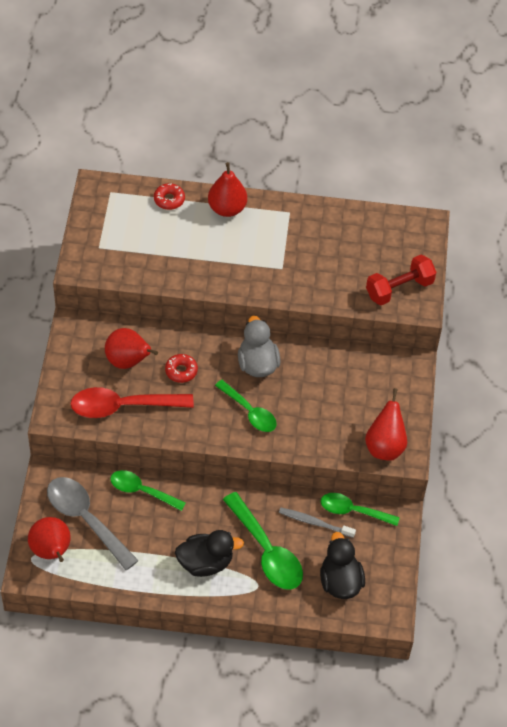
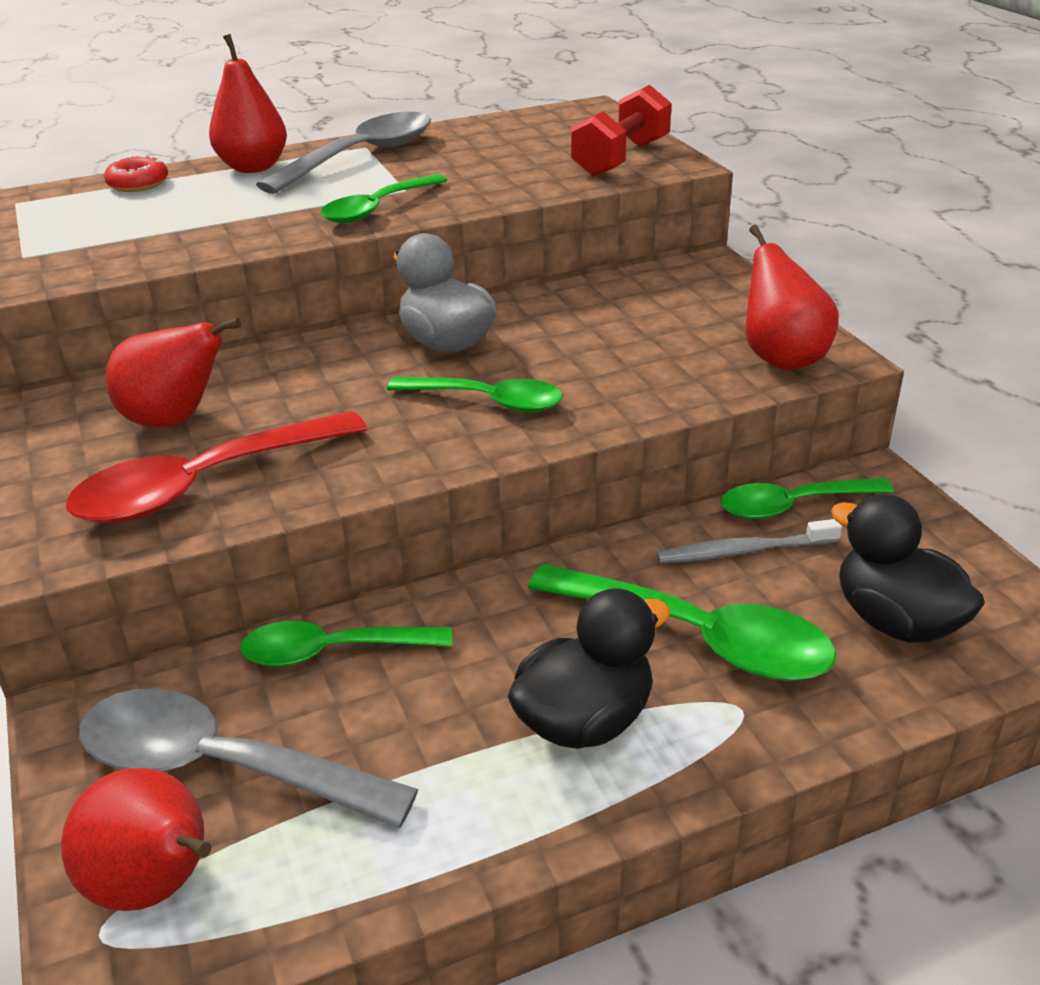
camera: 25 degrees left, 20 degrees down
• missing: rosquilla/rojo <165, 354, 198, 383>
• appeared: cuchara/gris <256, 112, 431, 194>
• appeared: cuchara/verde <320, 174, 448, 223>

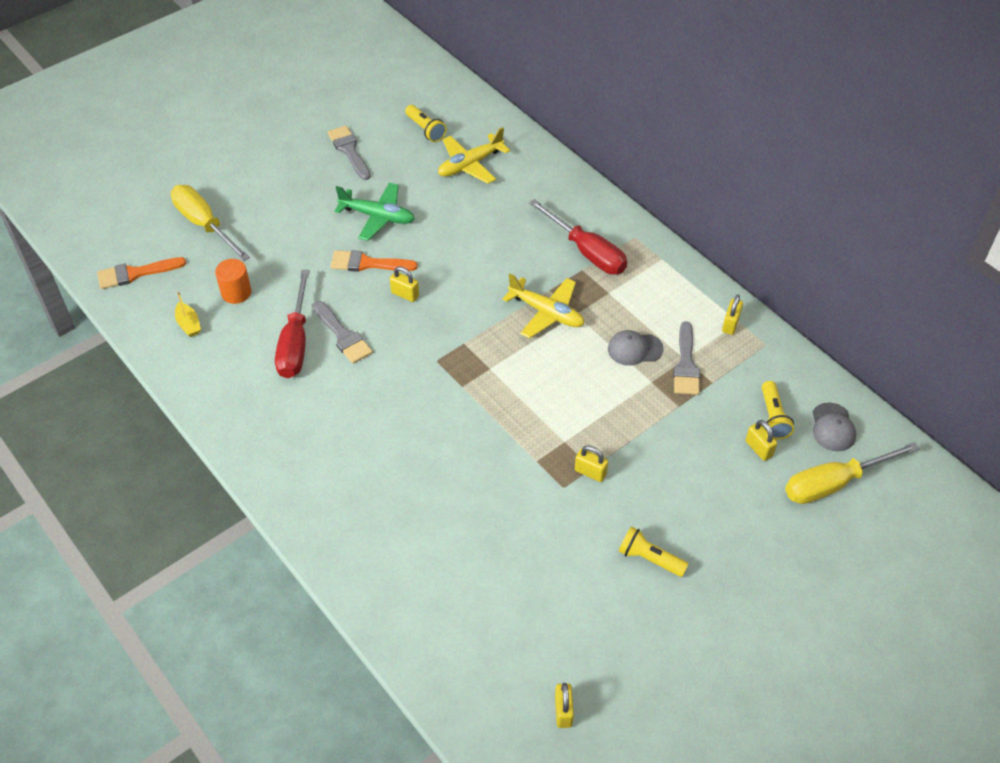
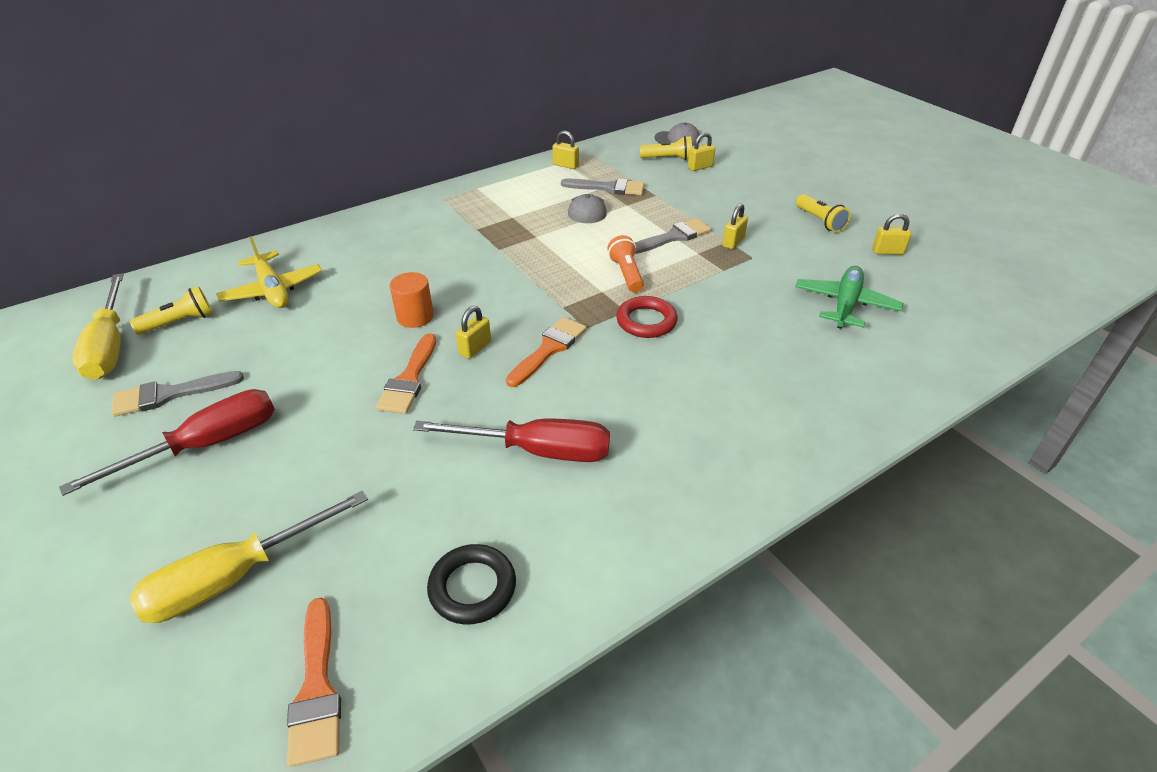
camera: 85 degrees left, 10 degrees down
• exchanged: barco/amarillo <175, 292, 201, 337> to anillo/negro <427, 544, 516, 625>
• relocated: cilindro/naranja <215, 259, 251, 304> to <390, 272, 434, 328>
• relocated: pincel/gris <313, 301, 373, 364> to <635, 218, 711, 254>
• relocated: avión/verde <334, 183, 415, 241> to <795, 266, 903, 329>
• missing: avión/amarillo <503, 274, 584, 339>
• relocated: destornillador/rojo <529, 199, 627, 274> to <59, 389, 275, 496>
• relocated: candado/amarillo <555, 683, 574, 728> to <872, 213, 911, 255>
• spun: lámpara de mano/amarillo <619, 526, 688, 577> = <796, 194, 851, 233> 60 degrees counterclockwise
• relocated: destornillador/amarillo <785, 442, 920, 504> to <72, 273, 124, 380>
• appeared: pincel/naranja <506, 317, 587, 387>
• appeared: lámpara de mano/naranja <607, 235, 644, 292>
• appeared: anillo/rojo <616, 296, 678, 338>

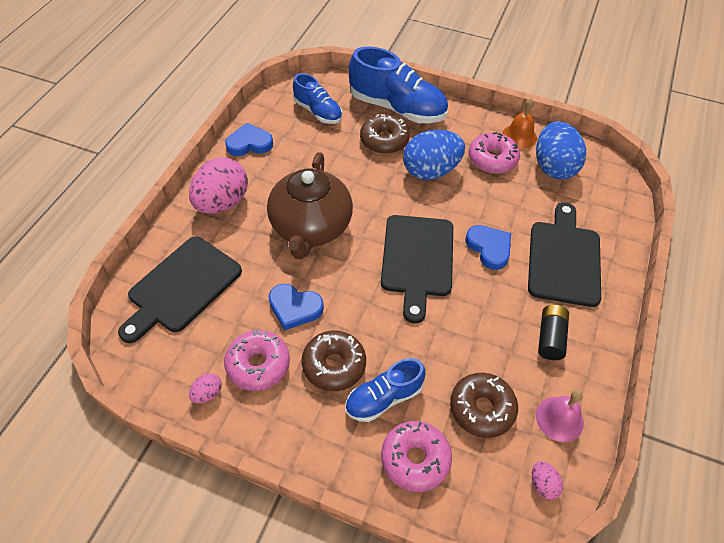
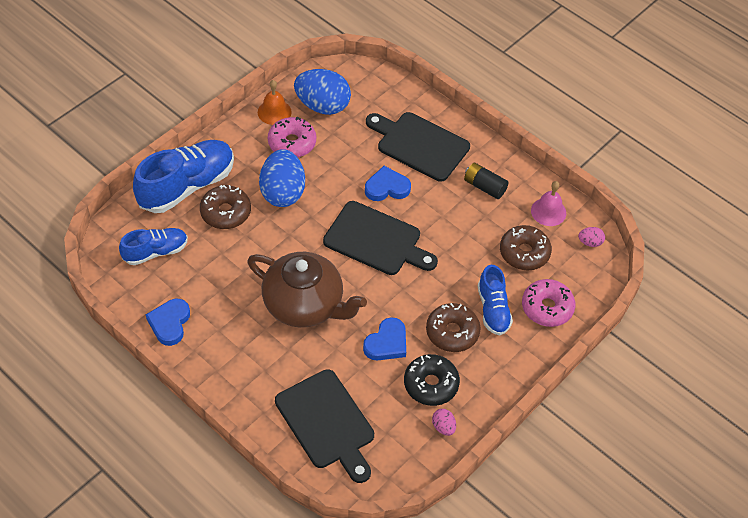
camera: 70 degrees left, 0 degrees up
• missing: huevo/rosa <189, 157, 248, 214>
• colour: rosquilla/rosa <224, 330, 290, 391> to rosquilla/negro <404, 354, 460, 406>

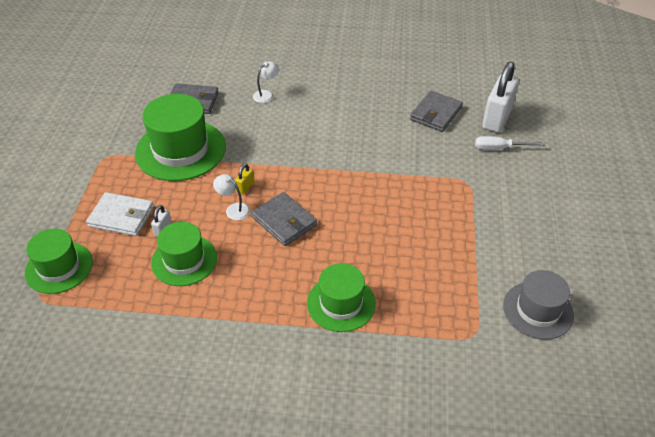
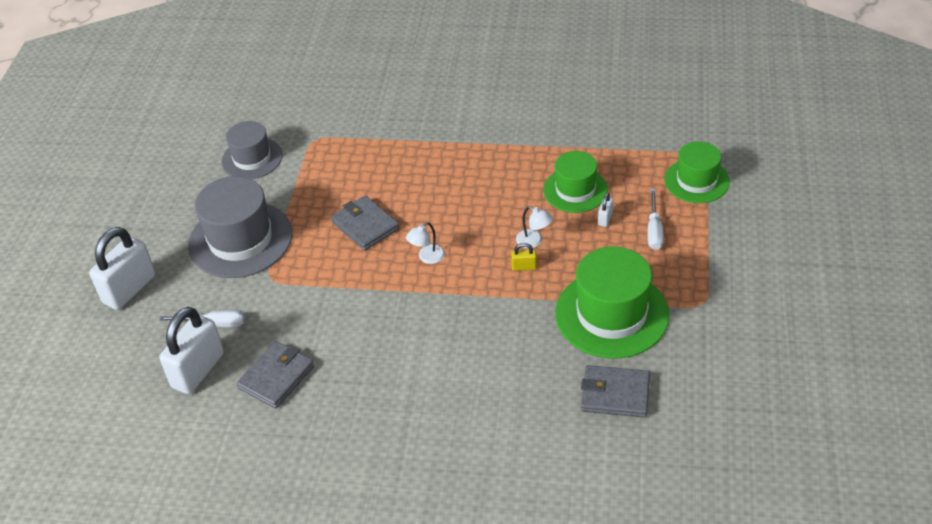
camera: 175 degrees left, 0 degrees up
• exchanged: cartera/blanco <86, 192, 154, 236> to destornillador/blanco <647, 189, 664, 250>
• spun: candado/amarillo <235, 163, 254, 194> = <511, 243, 537, 271> 60 degrees clockwise
• relocated: cartera/gris <251, 192, 317, 246> to <331, 195, 399, 251>
• relocated: lámpara/blanco <253, 61, 279, 103> to <406, 222, 445, 264>
• missing: sombrero/verde <307, 263, 376, 332>
• appeared: candado/blanco <89, 227, 156, 310>
• appeared: sombrero/gris <188, 176, 292, 278>

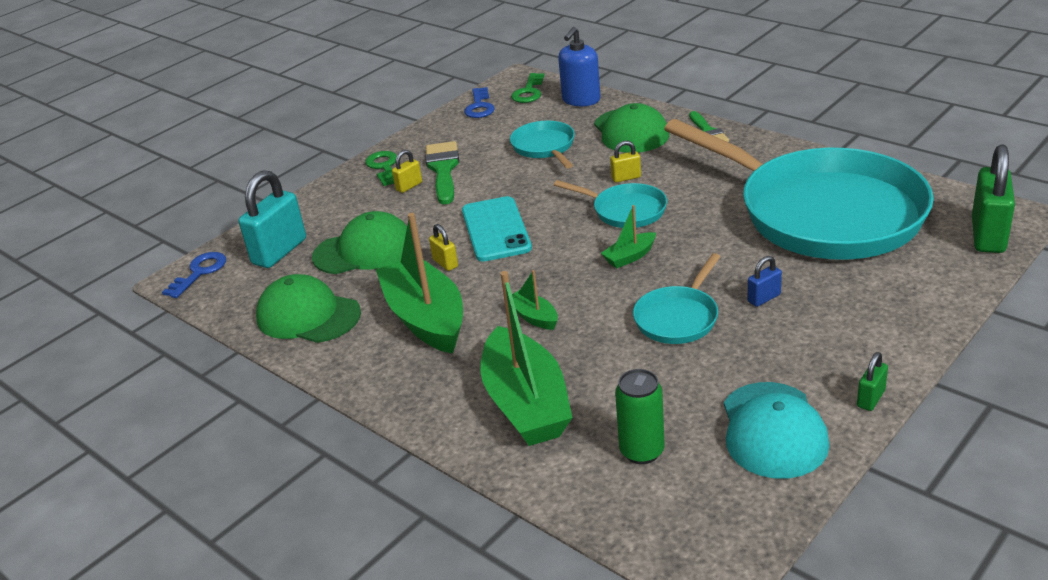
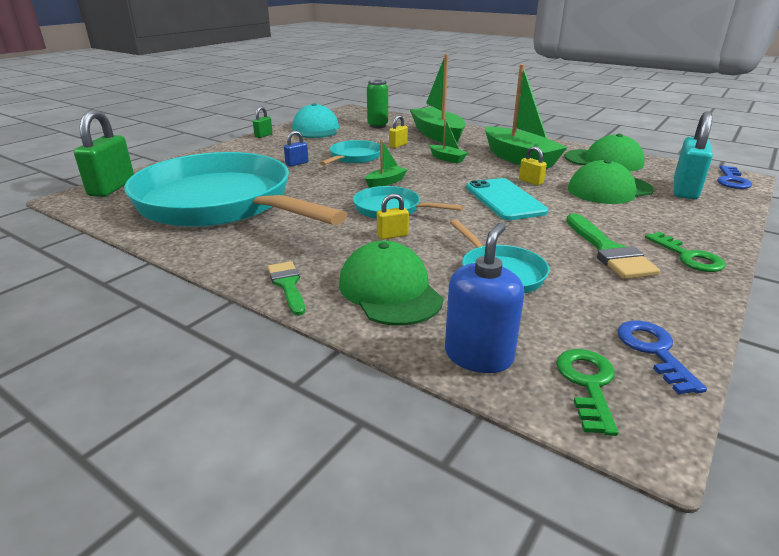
camera: 170 degrees right, 5 degrees down
• relocated: candado/amarillo <392, 150, 422, 193> to <389, 115, 408, 148>

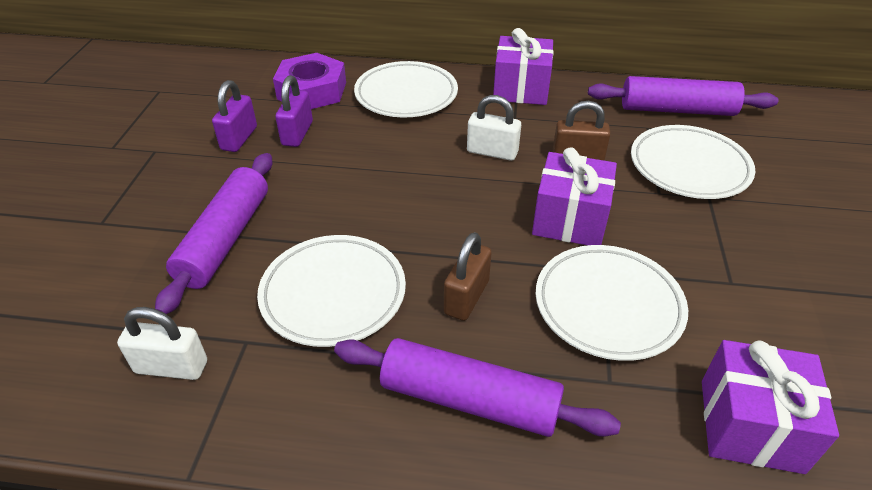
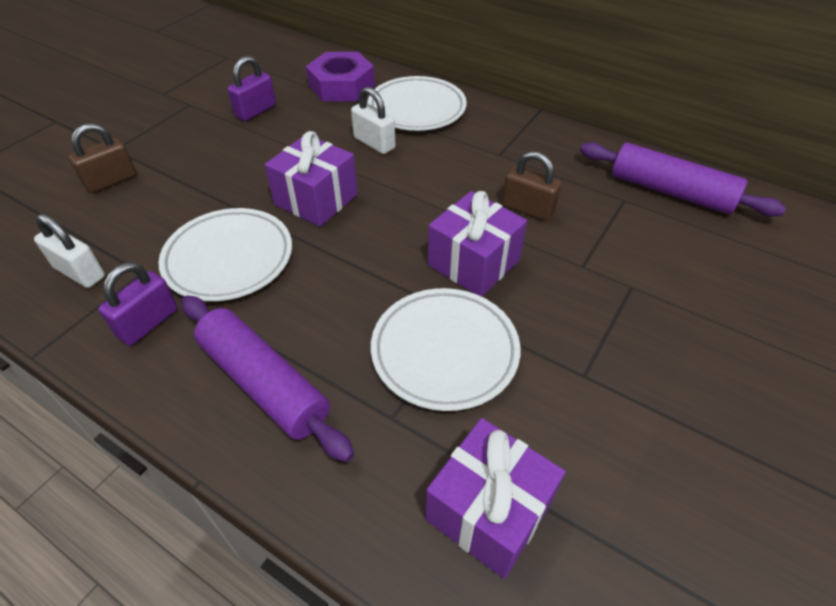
camera: 25 degrees right, 5 degrees up
• missing: rodillo/morado <155, 153, 273, 314>
• relocated: candado/morado <275, 75, 313, 147> to <98, 262, 178, 346>
• relocated: candado/marrón <444, 232, 492, 321> to <69, 123, 137, 193>
• relocated: candado/blanco <467, 95, 521, 161> to <351, 87, 395, 154>
• relocated: regalo/morado <493, 28, 554, 105> to <265, 131, 358, 227>
• missing: plato/blanco <631, 125, 756, 199>

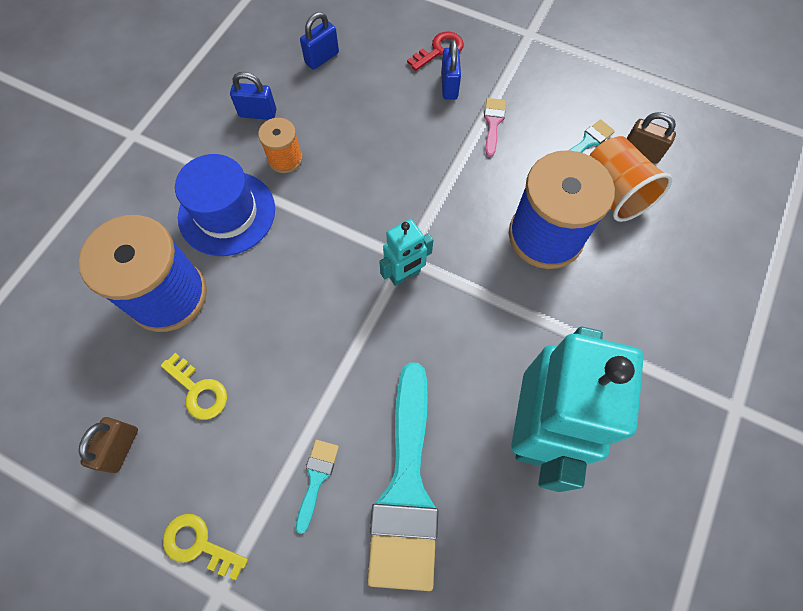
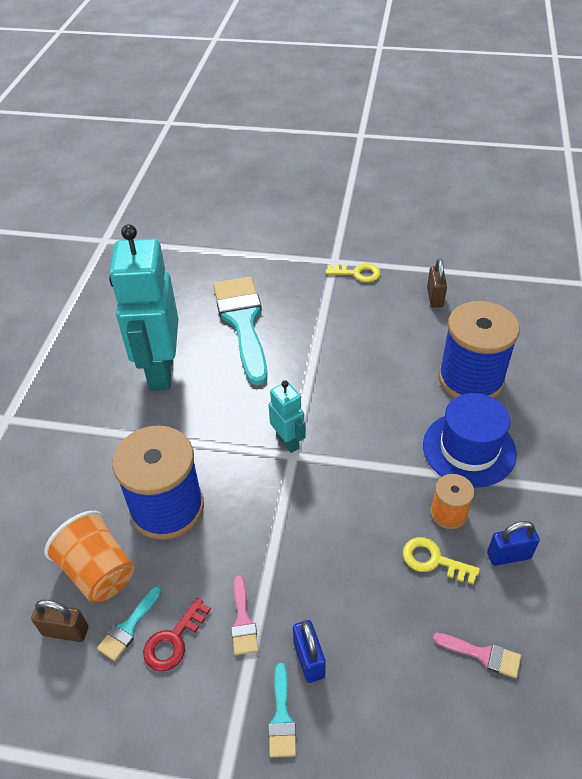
camera: 165 degrees right, 20 degrees down
• relocated: llave/amarillo <161, 353, 227, 420> to <403, 537, 480, 585>
• relocated: pincel/turquesa <296, 440, 339, 534> to <268, 663, 296, 757>
• exchanged: candado/azul <300, 12, 339, 70> to pincel/rosa <433, 633, 521, 678>
• spun: robot/turquesa <379, 219, 433, 286> = <269, 380, 306, 453> 105 degrees clockwise
• relocated: llave/rojo <407, 32, 464, 71> to <143, 598, 211, 671>

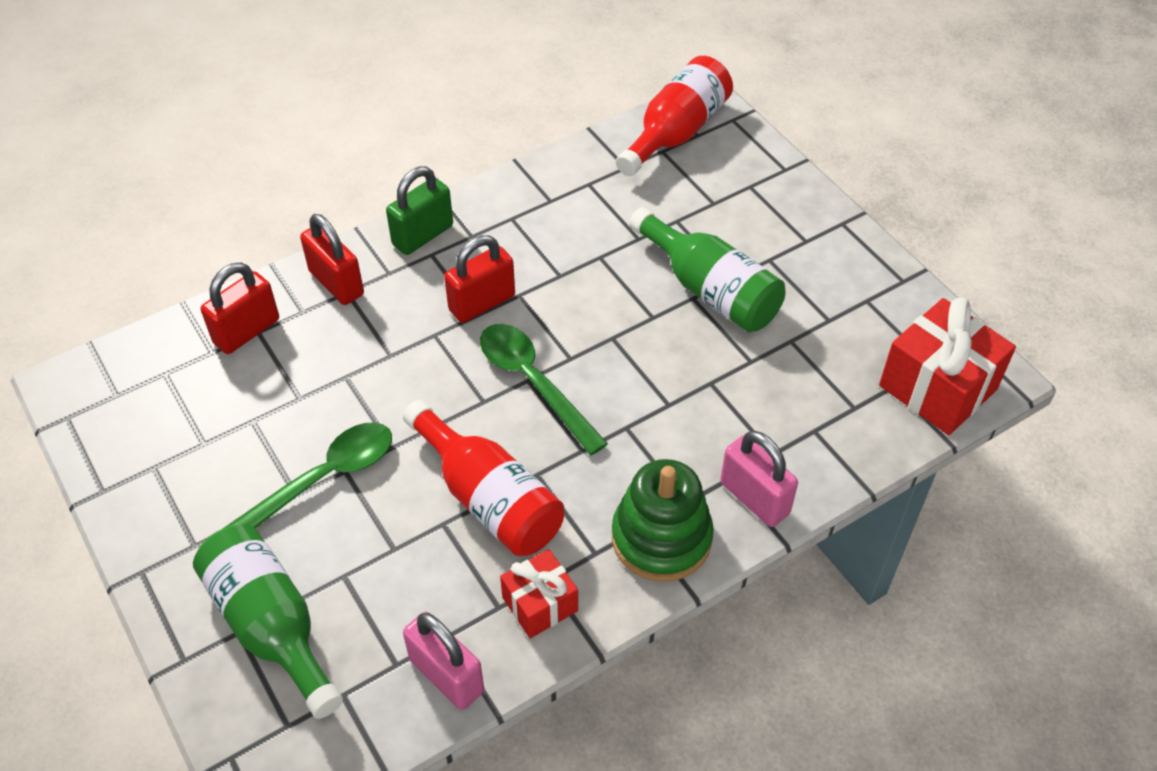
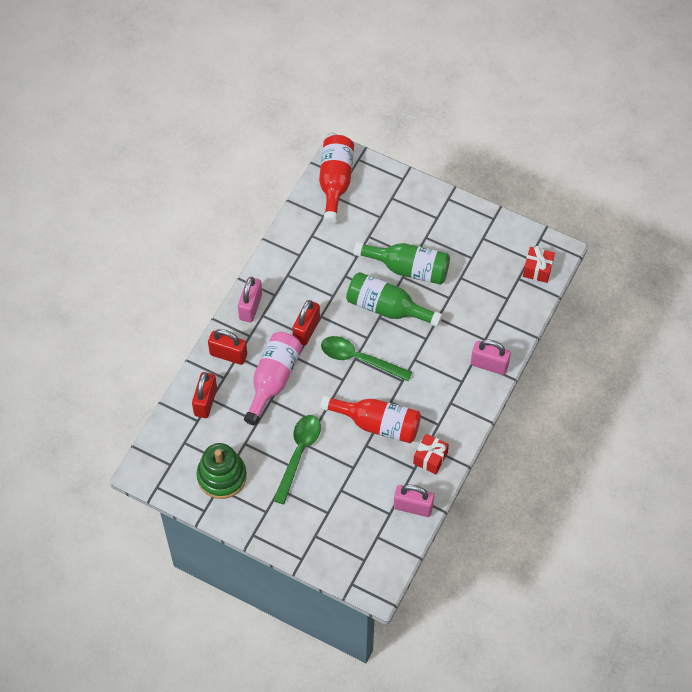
camera: 30 degrees left, 10 degrees up
• relocated: botella/verde <193, 525, 343, 719> to <346, 272, 442, 327>
• colour: candado/verde <386, 166, 453, 255> to candado/rosa <238, 277, 262, 323>
• relocated: juguete apilable/verde <612, 459, 714, 582> to <196, 443, 247, 499>
• size: regalo/rojo <879, 297, 1016, 435> = <523, 246, 555, 283> x0.58
• appeared: botella/rosa <244, 332, 302, 426>

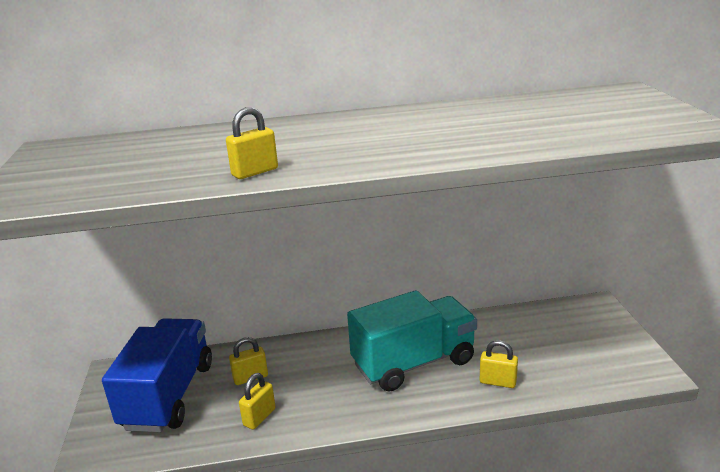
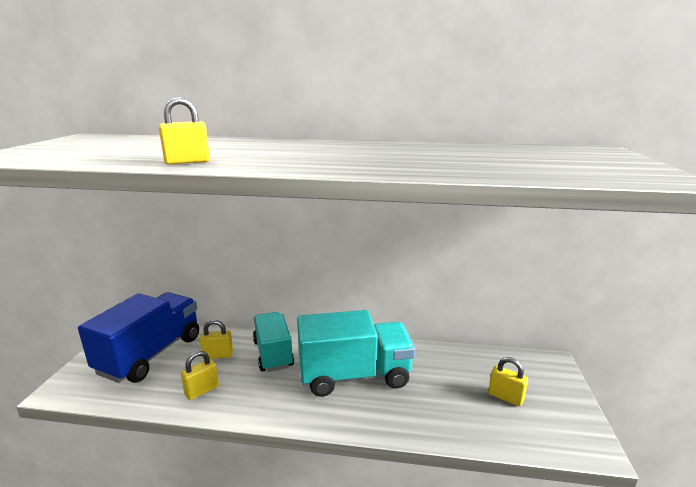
camera: 15 degrees right, 5 degrees down
• relocated: candado/amarillo <480, 340, 518, 388> to <488, 357, 528, 406>
• appeared: camión/turquesa <253, 312, 294, 372>

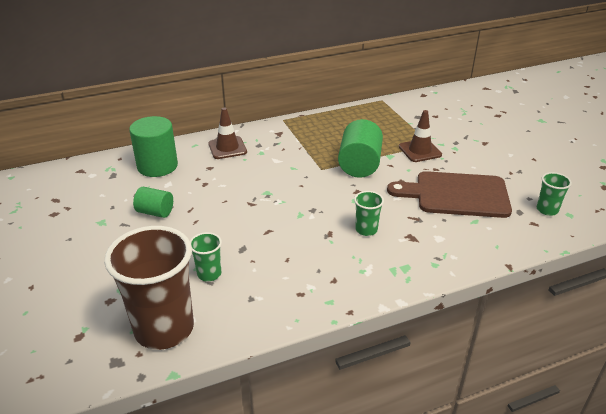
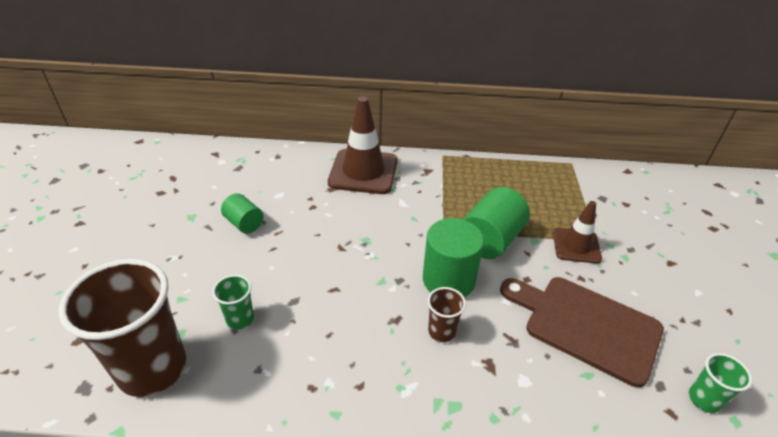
camera: 25 degrees right, 5 degrees up
• relocated: cilindro/verde <129, 116, 178, 177> to <423, 218, 484, 297>
• size: cono de tráfico/marrón <208, 107, 247, 159> = <328, 97, 398, 194> x1.67
• colour: vaso/verde <354, 191, 384, 236> to vaso/marrón <428, 287, 466, 342>

